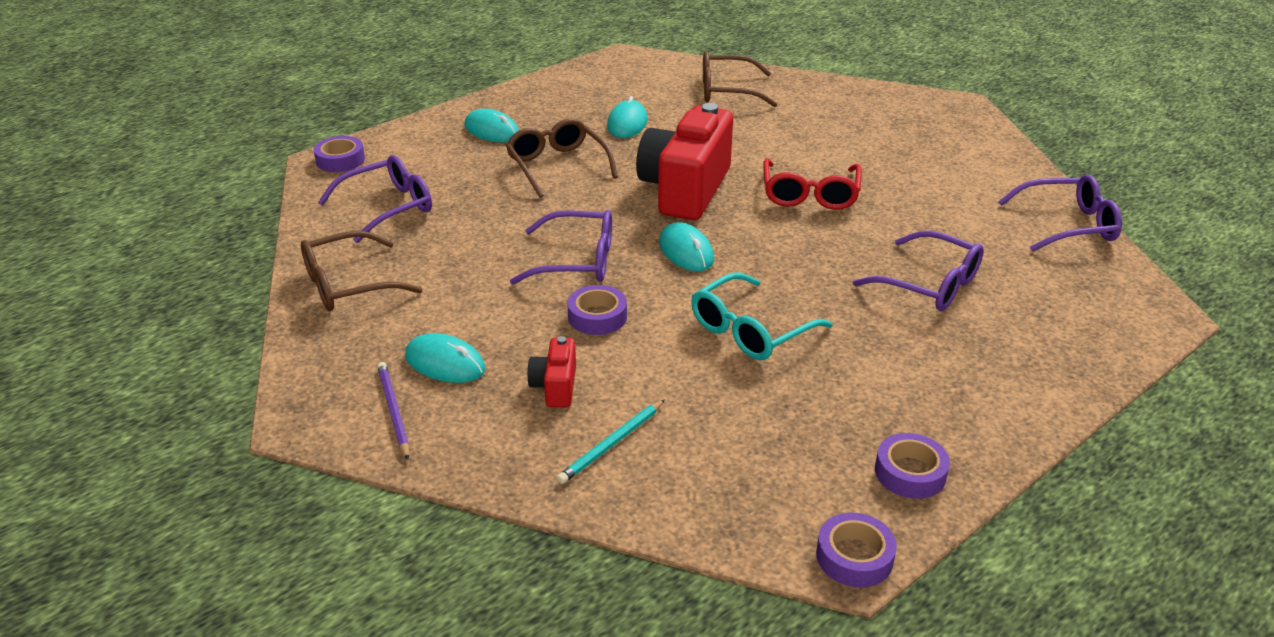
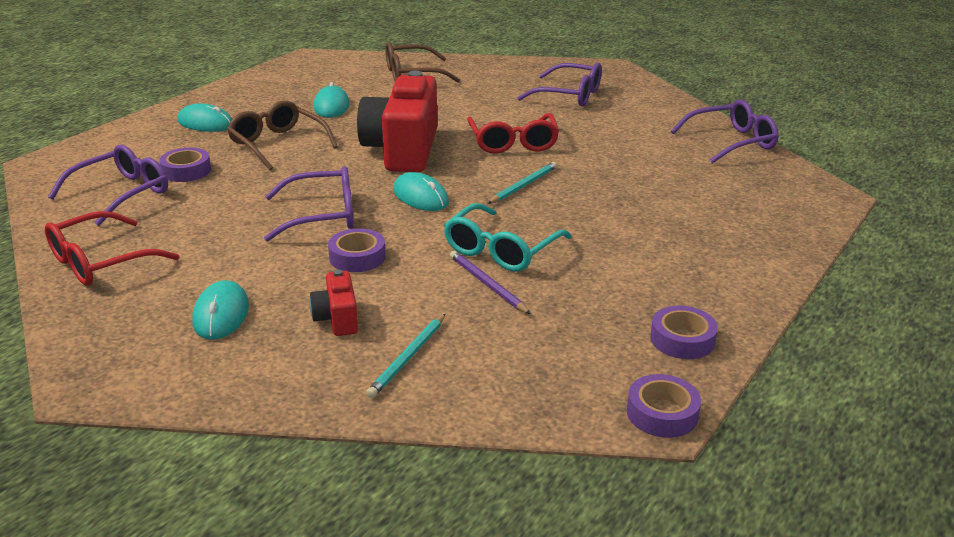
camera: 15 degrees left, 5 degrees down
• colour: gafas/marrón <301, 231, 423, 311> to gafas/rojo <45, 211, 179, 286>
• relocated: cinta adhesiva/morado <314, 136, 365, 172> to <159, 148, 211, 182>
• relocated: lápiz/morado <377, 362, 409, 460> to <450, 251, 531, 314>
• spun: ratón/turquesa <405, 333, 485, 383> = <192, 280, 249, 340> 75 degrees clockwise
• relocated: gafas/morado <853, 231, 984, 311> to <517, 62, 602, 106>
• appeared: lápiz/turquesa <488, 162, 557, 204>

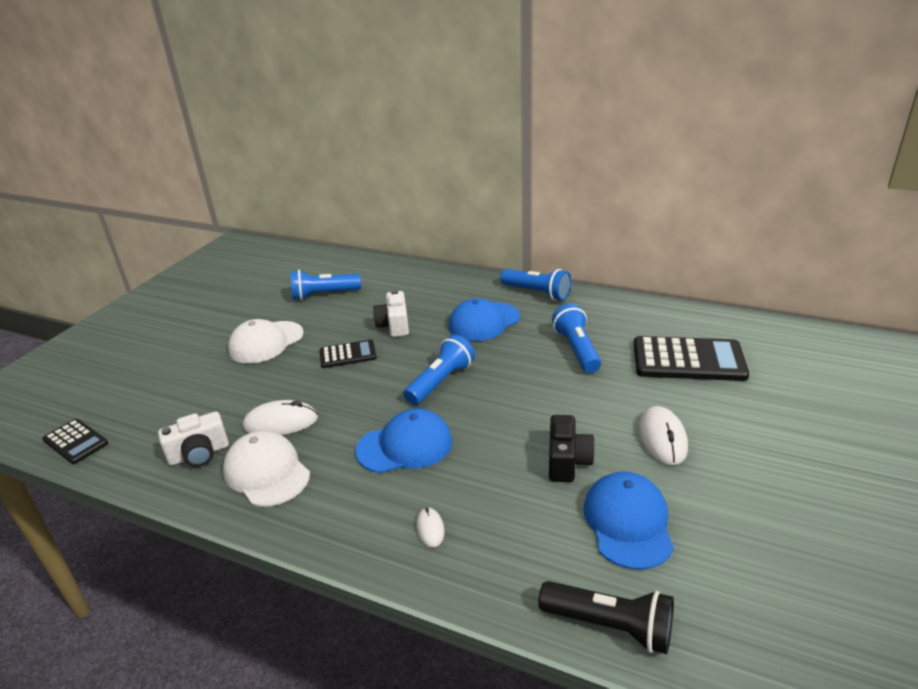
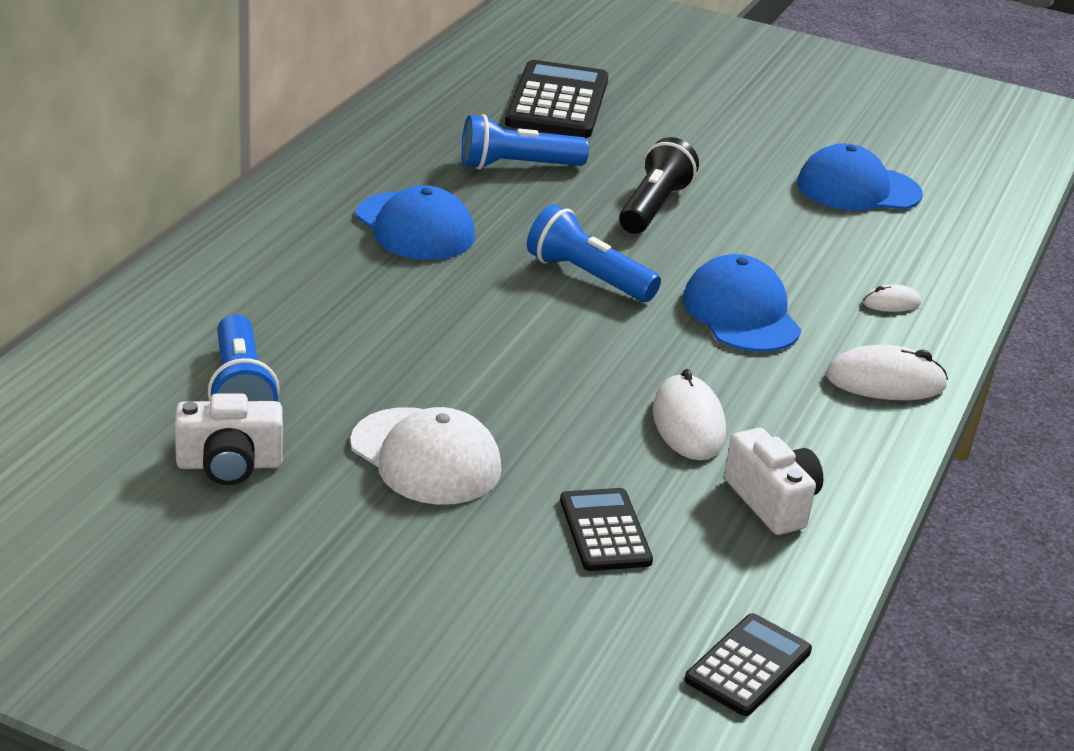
camera: 95 degrees left, 0 degrees up
• missing: gorra/blanco <223, 430, 310, 507>
• relocated: calculadora/negro <320, 340, 377, 368> to <560, 488, 653, 571>
• relocated: cámara/blanco <373, 290, 409, 337> to <175, 394, 283, 485>
• missing: lámpara de mano/azul <500, 269, 572, 301>
• relocated: lámpara de mano/negro <538, 581, 674, 654> to <619, 137, 699, 234>
• missing: cámara/negro <549, 415, 595, 482>
• relocated: ratón/blanco <639, 406, 688, 465> to <826, 345, 948, 400>

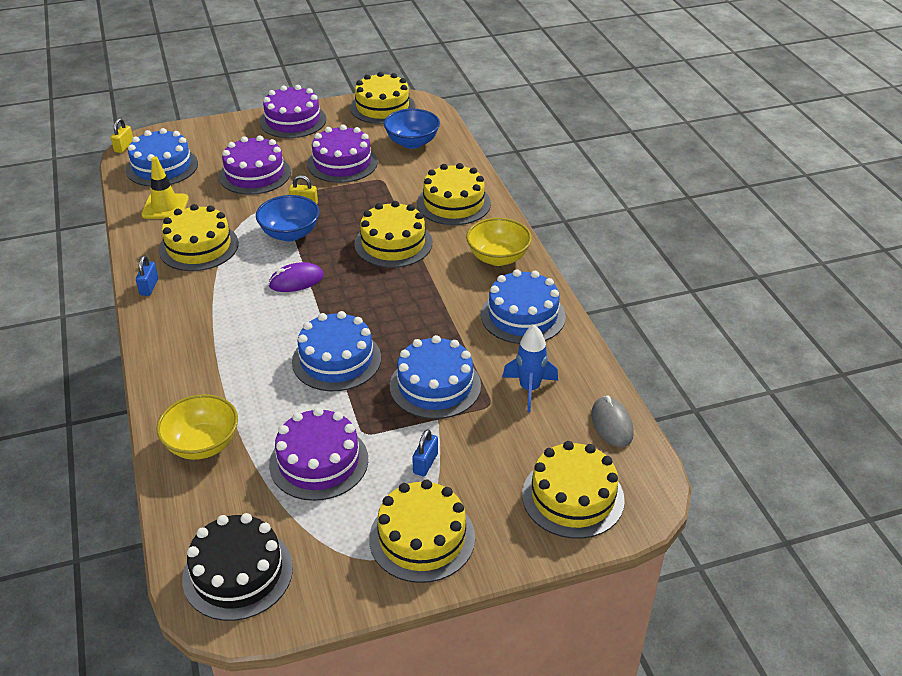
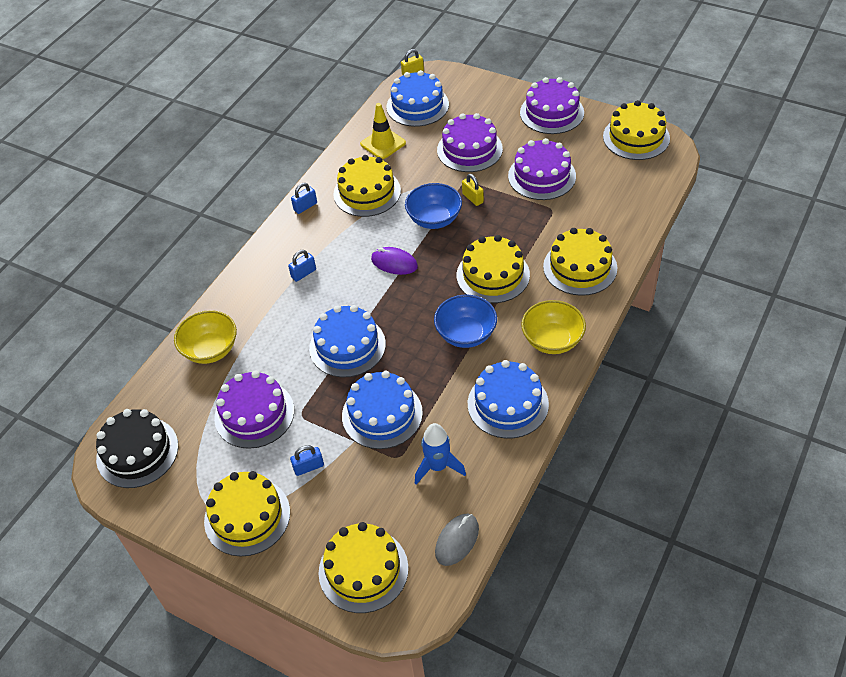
camera: 50 degrees right, 10 degrees up
• relocated: cuenco/azul <384, 109, 440, 149> to <434, 295, 497, 348>
• appeared: candado/azul <288, 250, 316, 282>

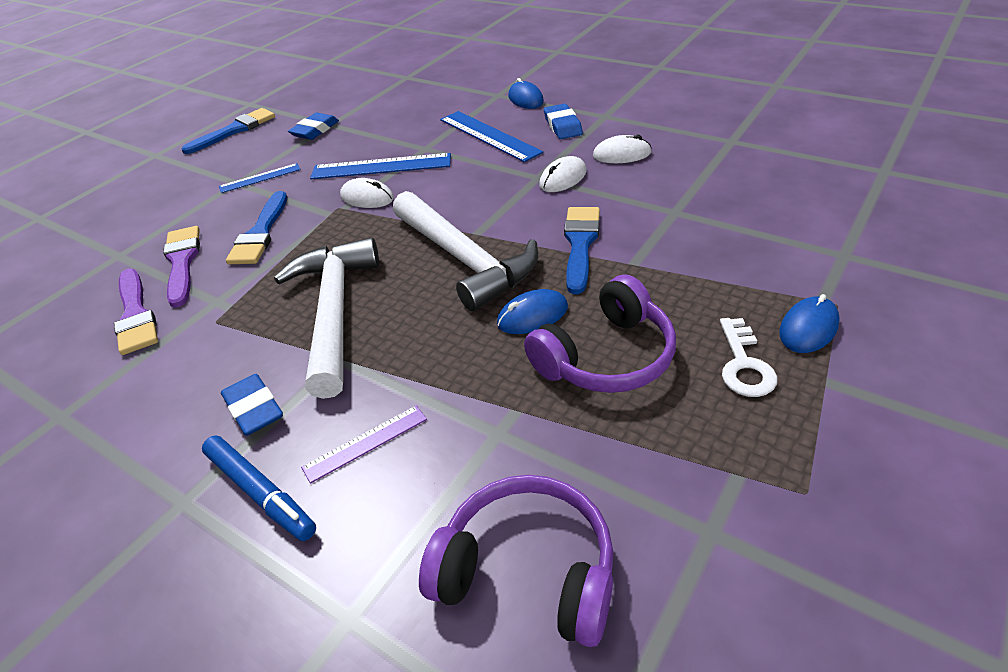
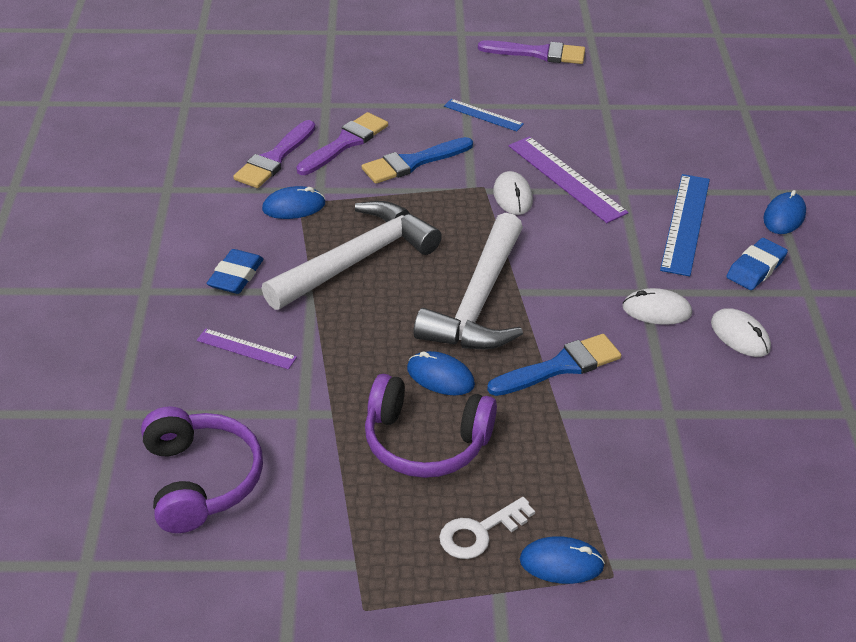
camera: 50 degrees right, 0 degrees up
• colour: pincel/azul <182, 108, 275, 154> to pincel/morado <478, 40, 585, 64>
• missing: rotulador/azul <202, 435, 316, 541>
• missing: goma de borrar/azul <288, 113, 339, 140>
• colour: regla/azul <310, 153, 451, 179> to regla/morado <509, 136, 629, 223>
• appeared: ratón/azul <262, 186, 325, 219>

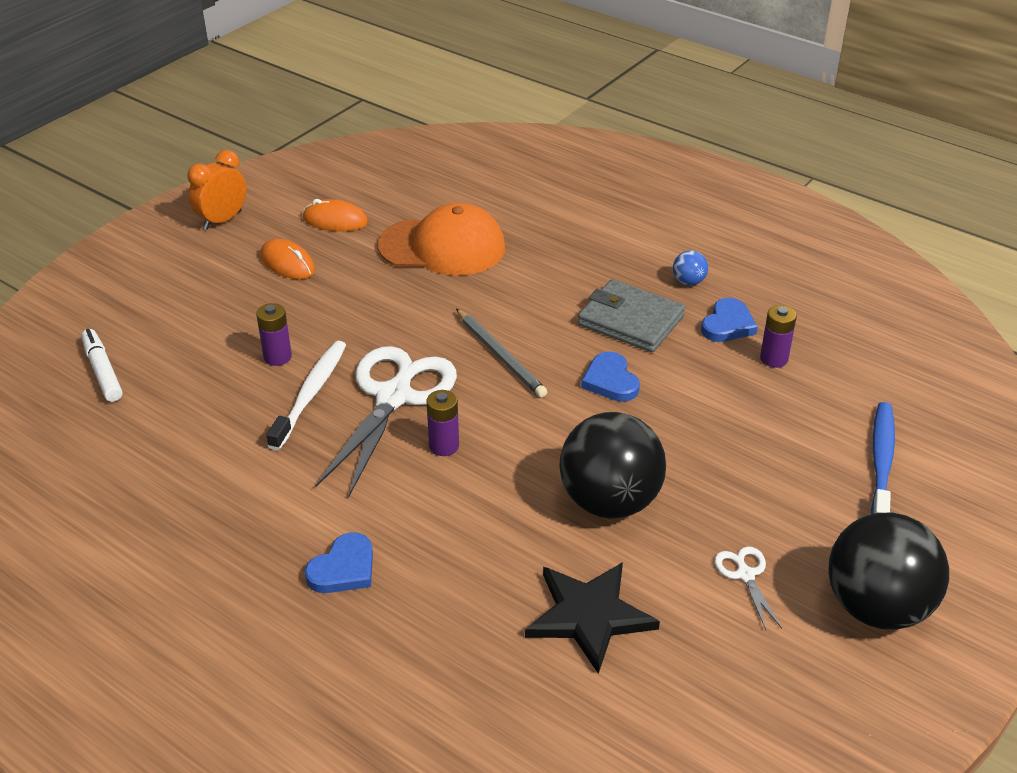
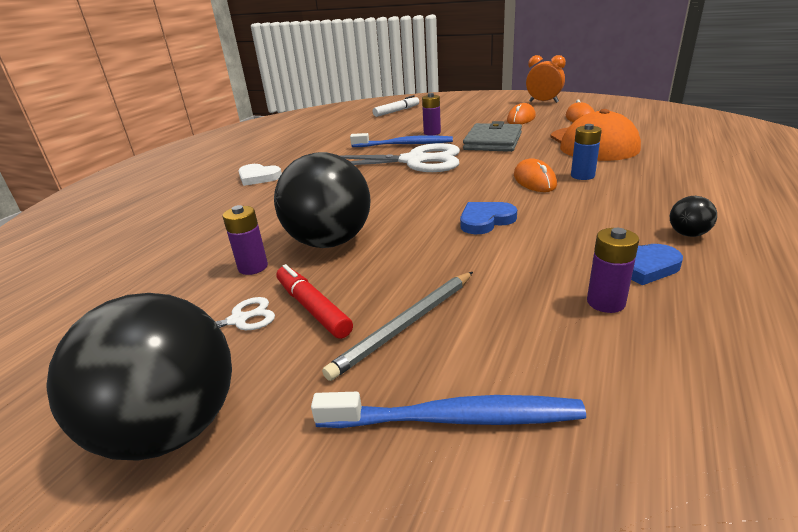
camera: 80 degrees right, 10 degrees down
• colour: cepillo de dientes/blanco <266, 341, 346, 450> to cepillo de dientes/azul <350, 133, 453, 147>
• colour: corazón/azul <305, 532, 373, 593> to corazón/blanco <238, 164, 282, 186>
• relocated: pila/morado <426, 390, 459, 456> to <223, 205, 268, 275>
• relocated: lápiz/gris <456, 309, 547, 398> to <322, 272, 473, 381>
• missing: estrella/negro <525, 562, 660, 674>
• relocated: cartera/gris <578, 279, 685, 352> to <463, 121, 522, 152>
• colour: pelota/azul <673, 250, 708, 285> to pelota/negro <670, 196, 717, 237>
• appeared: rotulador/rojo <276, 264, 353, 339>
• appeared: ratón/naranja <514, 158, 557, 192>
• appeared: pila/azul <571, 124, 602, 180>

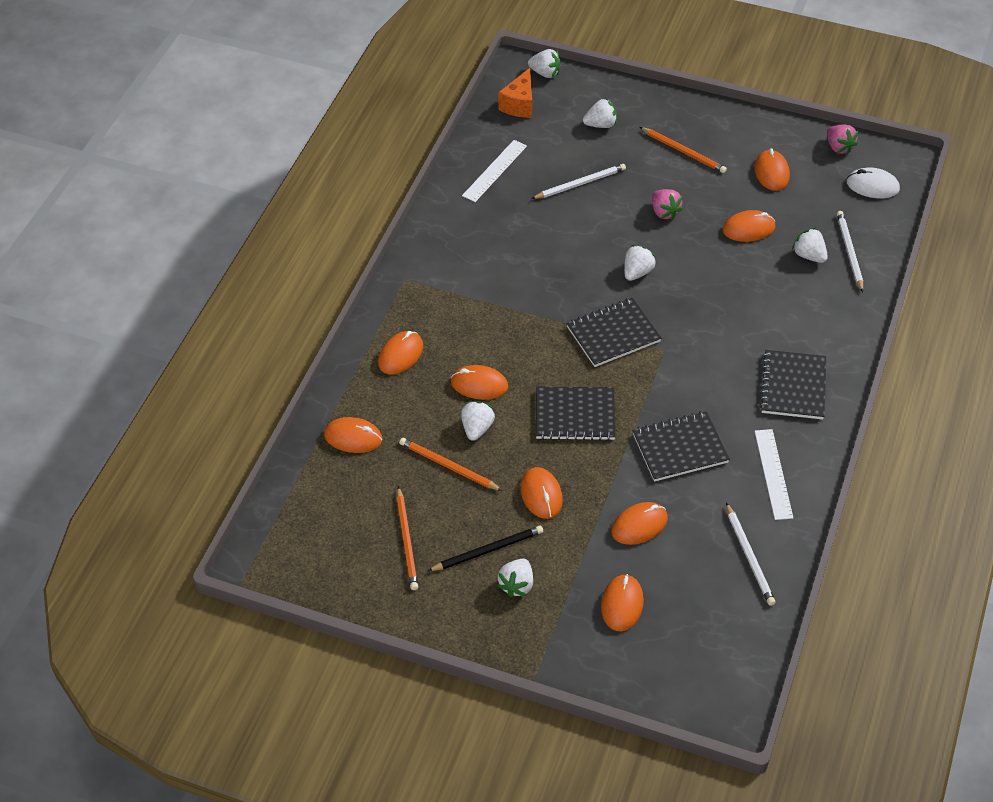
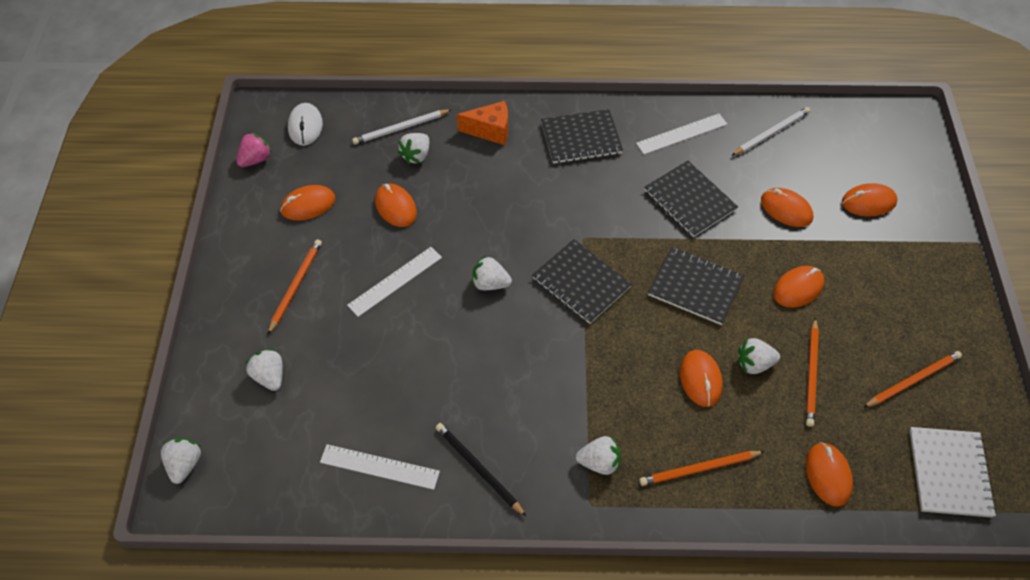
camera: 110 degrees left, 5 degrees up
• exchanged: ratón/naranja <378, 331, 423, 374> to lápiz/naranja <639, 451, 765, 486>
• relocated: lápiz/negro <428, 525, 543, 571> to <436, 423, 526, 516>
• relocated: fresa/blanco <497, 559, 533, 597> to <576, 436, 621, 475>
• relocated: queso/naranja <498, 68, 532, 118> to <457, 101, 508, 145>
• missing: lápiz/blanco <531, 164, 626, 199>
• spun: cuaderno/negro <536, 387, 616, 441> = <648, 247, 744, 325> 45 degrees counterclockwise
• exchanged: fresa/rosa <652, 189, 683, 220> to regla/blanco <347, 247, 442, 317>
• appeared: cuaderno/blanco <909, 427, 996, 518>

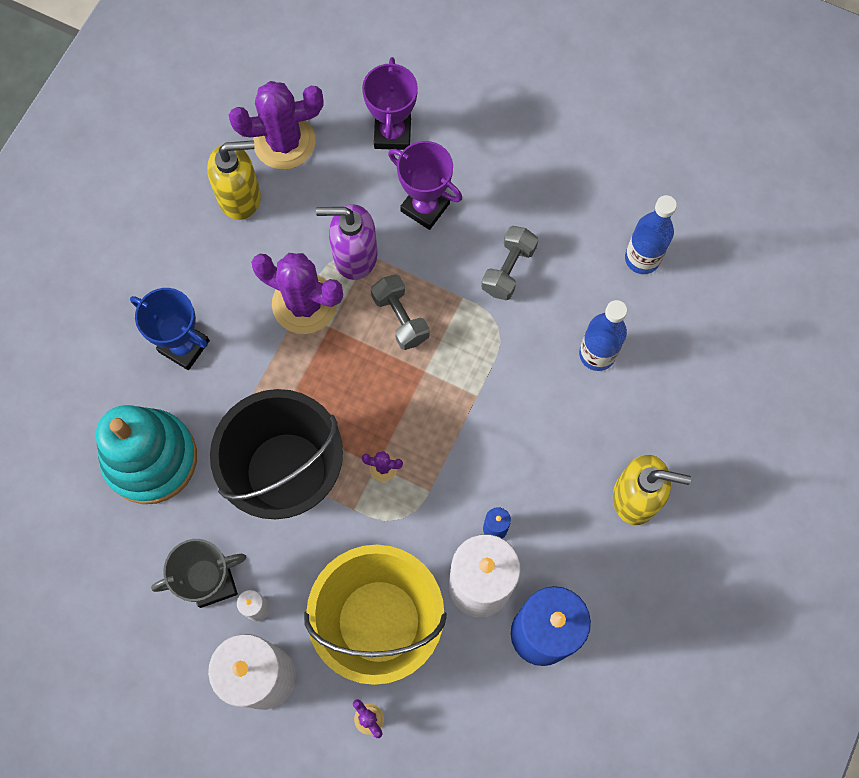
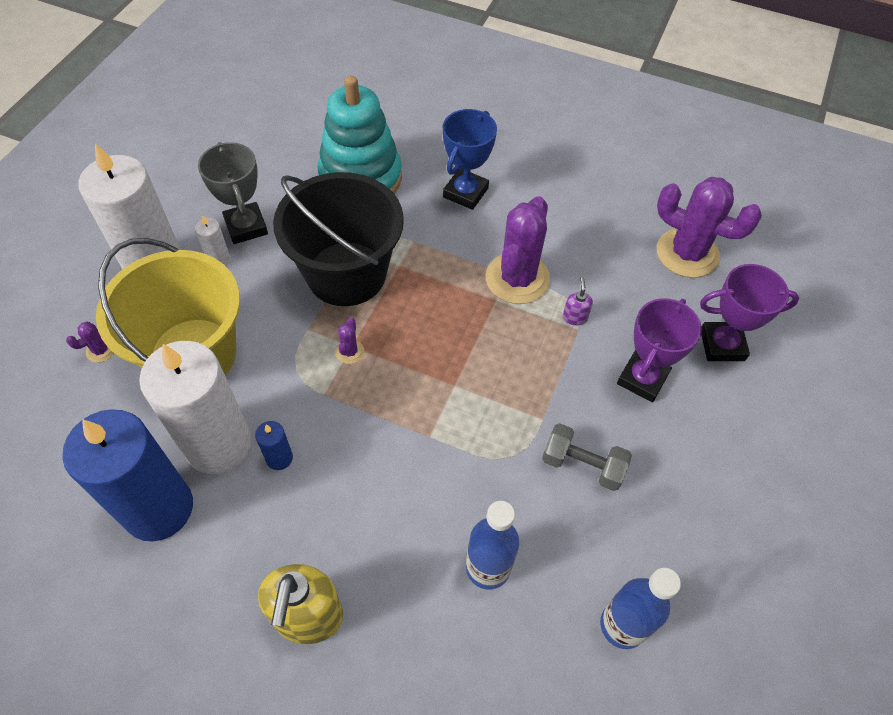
camera: 85 degrees right, 15 degrees down
• missing: dispensador de jabón/amarillo <207, 140, 261, 220>
• spun: cactus/morado <229, 81, 324, 170> = <657, 177, 762, 278> 45 degrees counterclockwise
• size: dispensador de jabón/morado <316, 204, 378, 280> = <563, 277, 593, 326> x0.45
• missing: mancuerna/gris <371, 274, 429, 350>

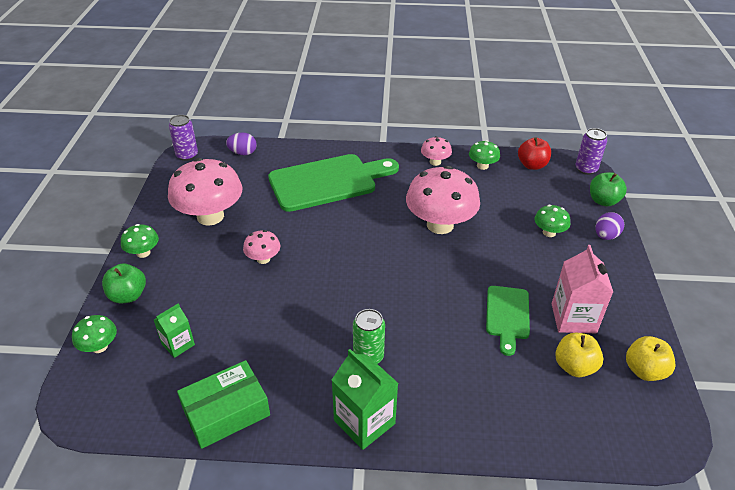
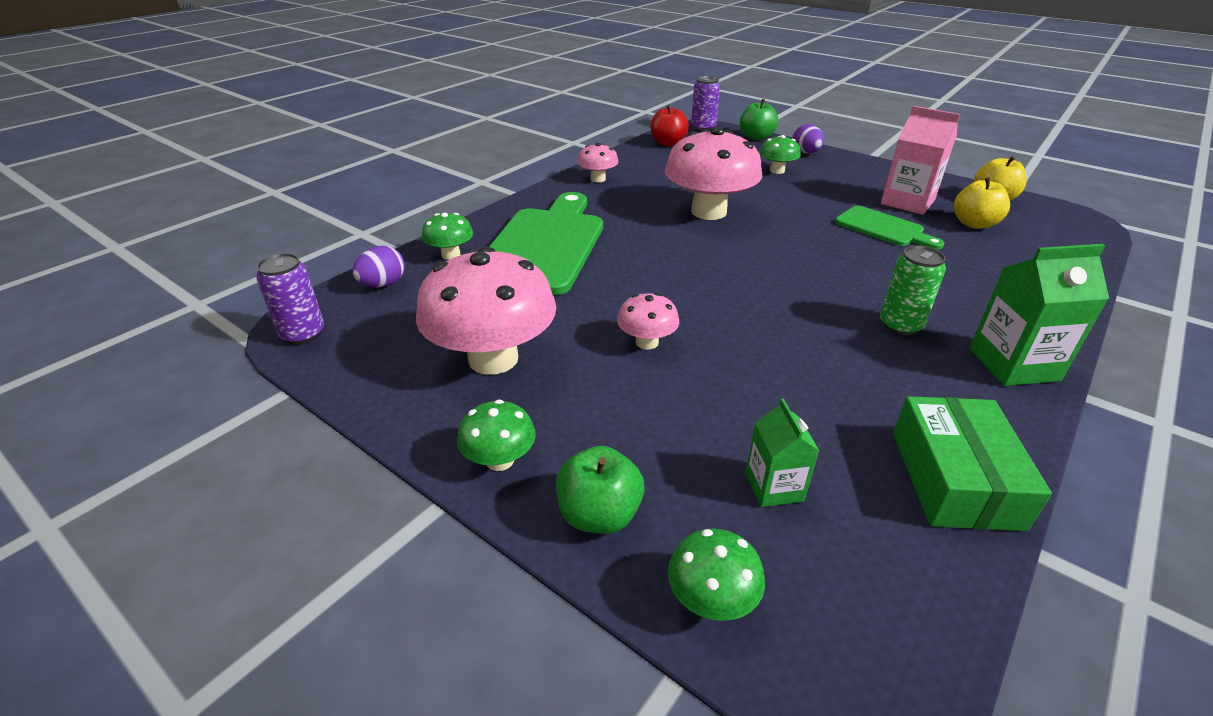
camera: 55 degrees left, 5 degrees down
• relocated: seta/verde <469, 140, 500, 170> to <422, 213, 473, 260>

